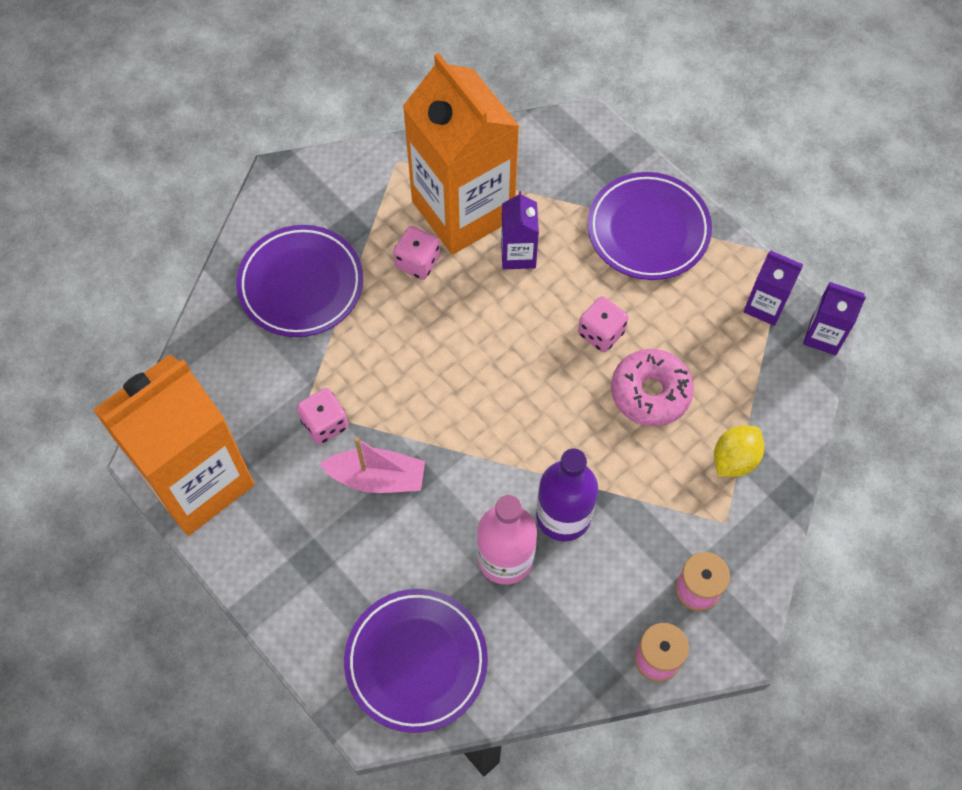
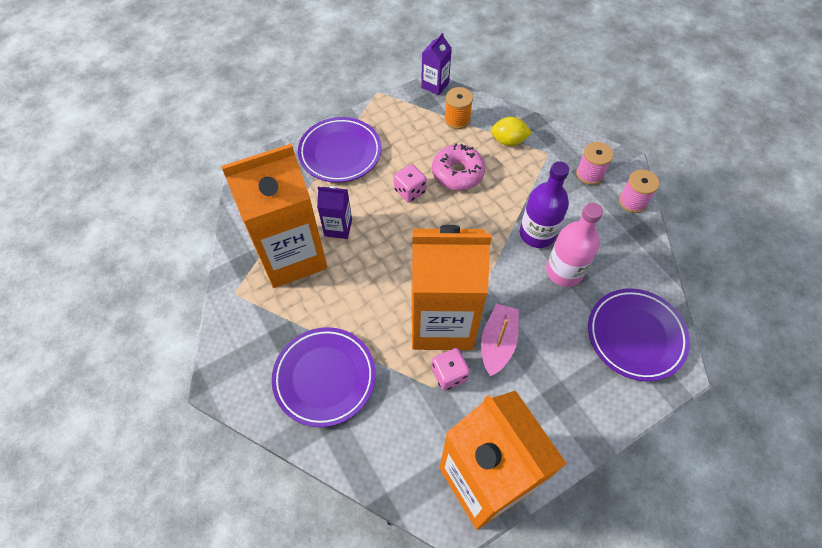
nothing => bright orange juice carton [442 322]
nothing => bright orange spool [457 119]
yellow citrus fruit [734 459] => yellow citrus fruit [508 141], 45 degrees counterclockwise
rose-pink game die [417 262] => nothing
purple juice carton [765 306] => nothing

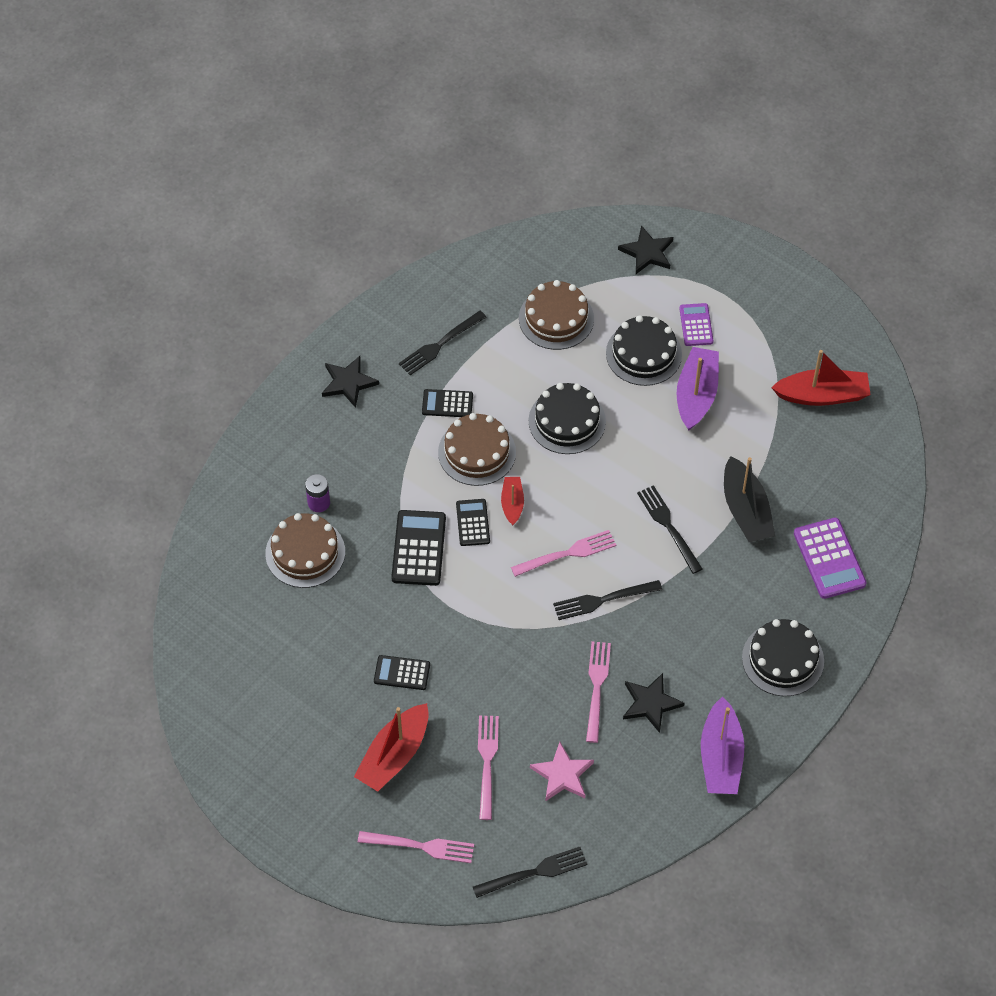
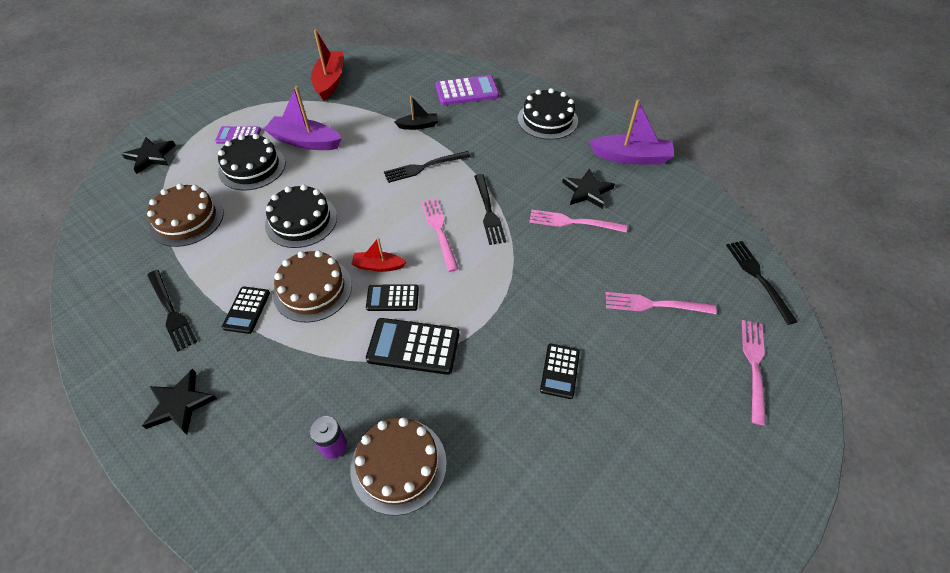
ebony boat [746 510] => ebony boat [418 125], x0.56
scarlet boat [394 755] => nothing
rose-pink five-pointed star [562 775] => nothing

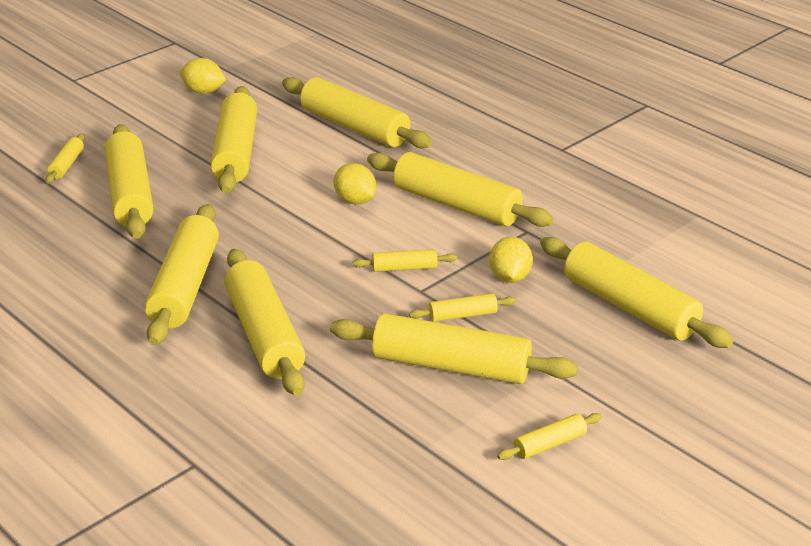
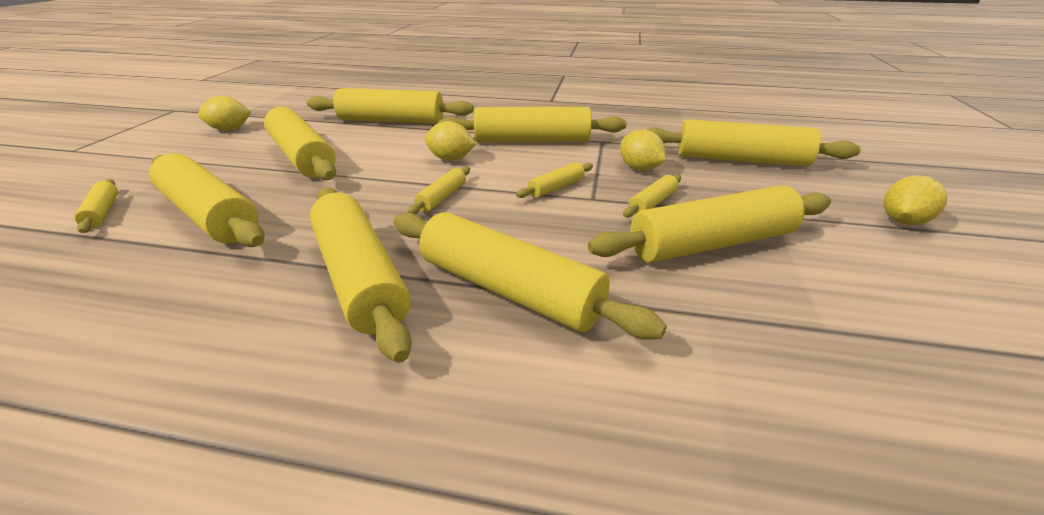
yellow rolling pin [549 444] => yellow rolling pin [442 197], shifted
nothing => yellow citrus fruit [902 221]

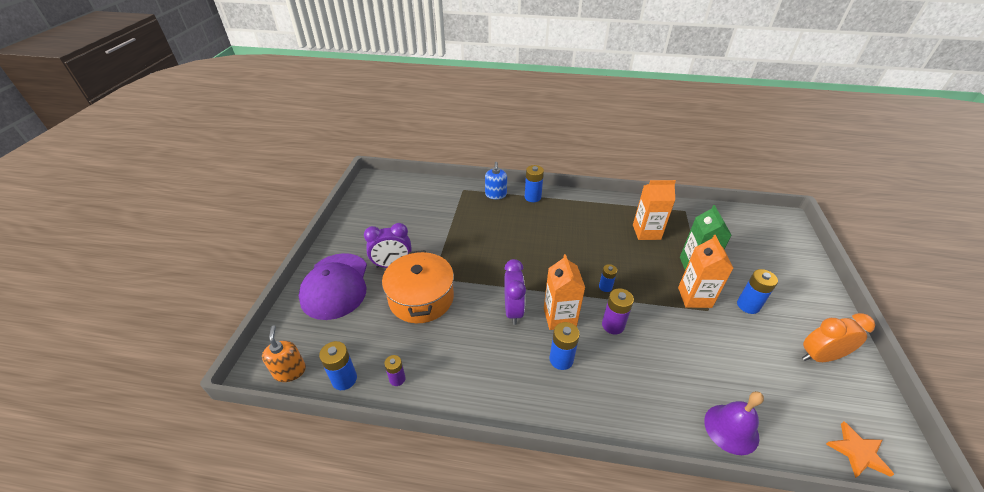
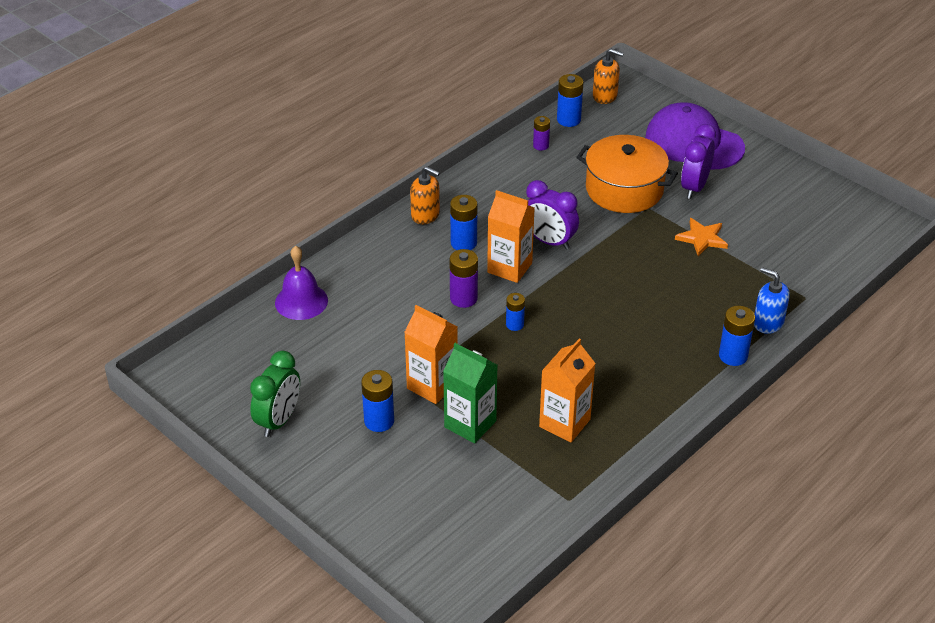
bright orange alarm clock [819 356] => green alarm clock [279 420]
nothing => bright orange pump bottle [425 215]
bright orange five-pointed star [857 452] => bright orange five-pointed star [702 238], shifted

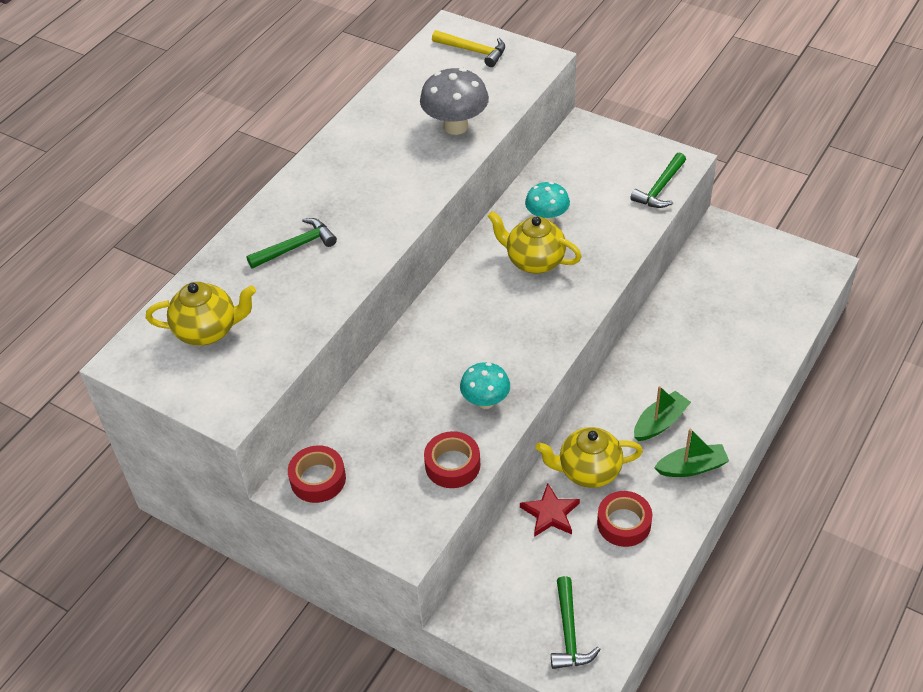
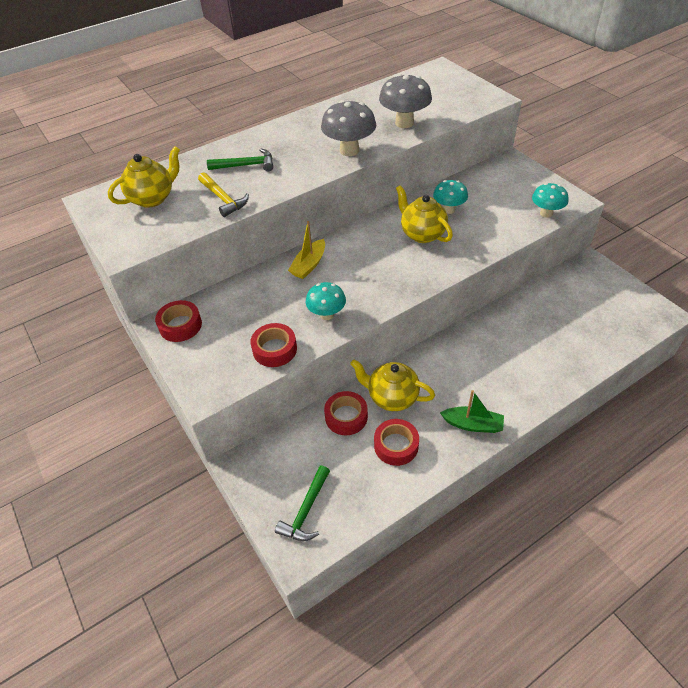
yellow china teapot [208 331] => yellow china teapot [153 198], 60 degrees counterclockwise
yellow hammer [473 51] => yellow hammer [223 199], shifted
nothing => yellow boat [309 265]
nothing => grey toadstool [349 150]
scarlet five-pointed star [550 513] => scarlet sticky tape [346 417]
green hammer [660 188] => teal toadstool [546 213]
green boat [660 423] => nothing

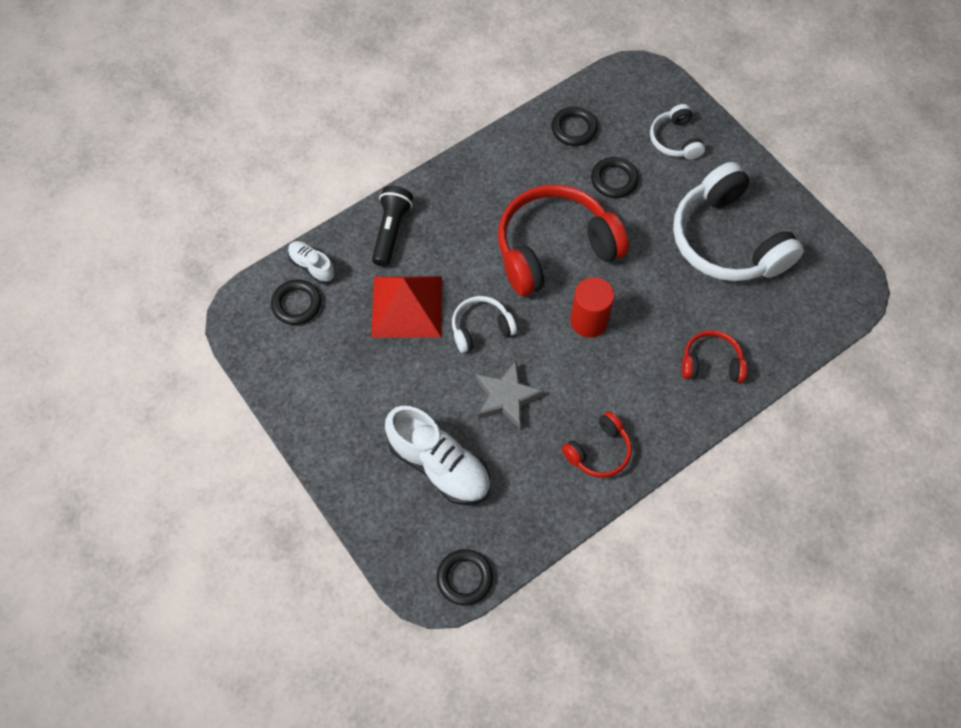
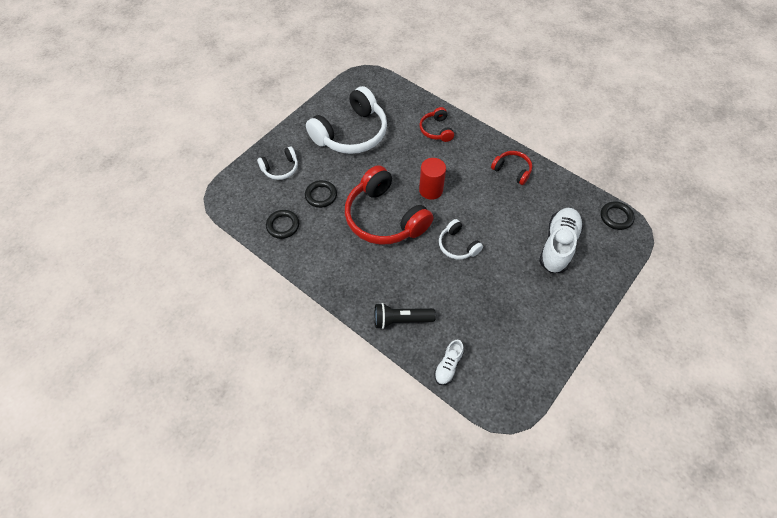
ebony ring [296 304] => nothing
scarlet solid pyramid [407 306] => nothing
grey five-pointed star [506 397] => nothing

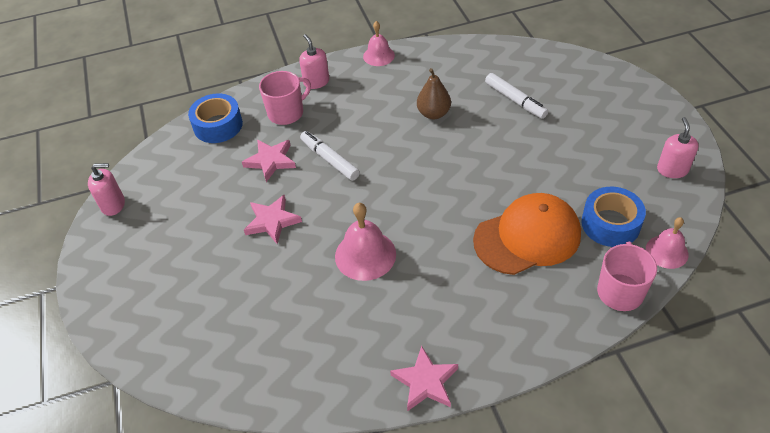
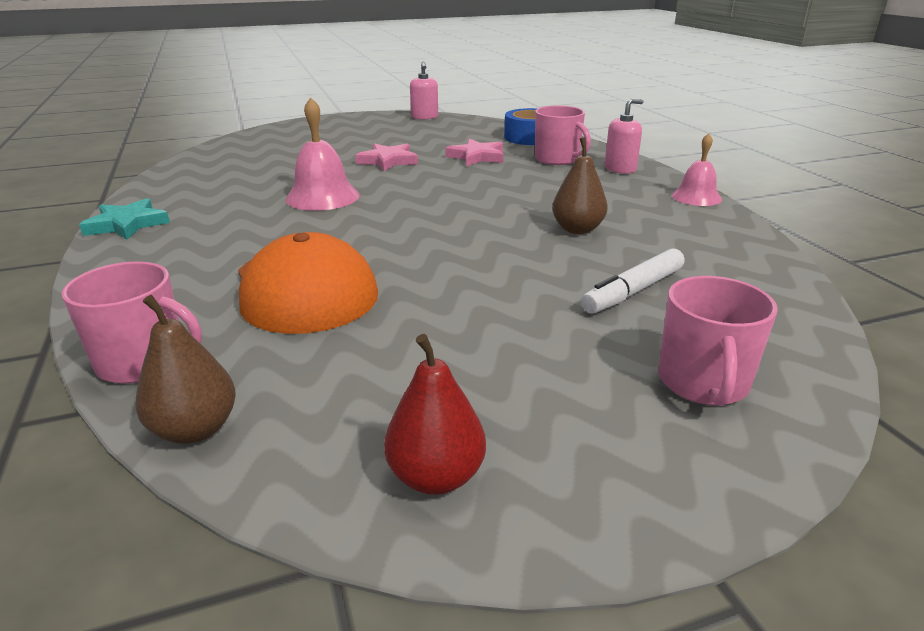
rose-pink five-pointed star [425 382] => teal five-pointed star [127 224]
rose-pink school bell [666 251] => dark brown toy pear [195 429]
rose-pink pump bottle [672 170] => scarlet toy pear [436 476]
nothing => rose-pink mug [703 382]
snow-white felt pen [330 159] => nothing
cobalt sticky tape [610 224] => nothing

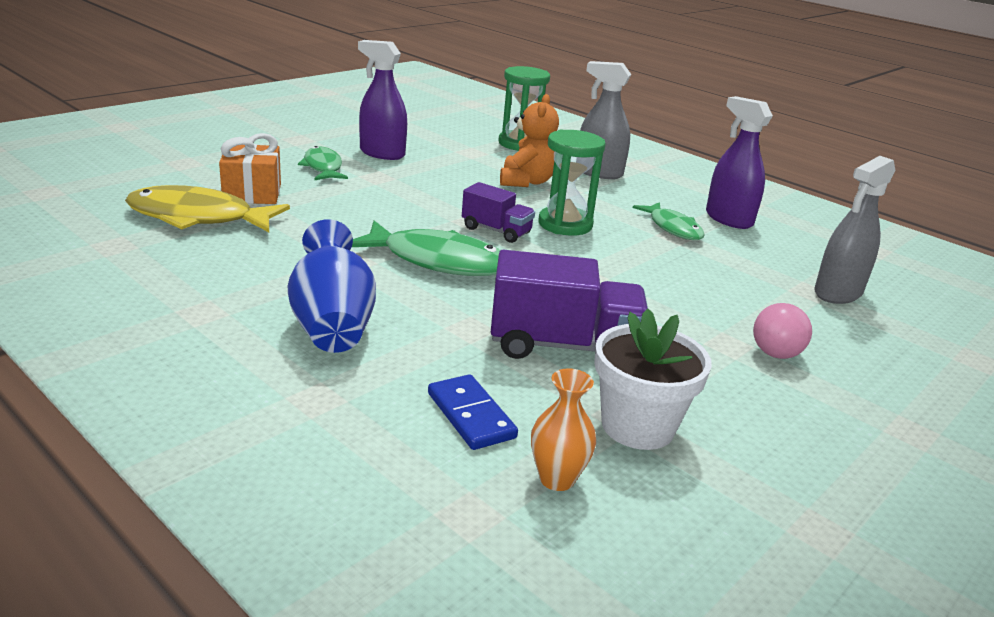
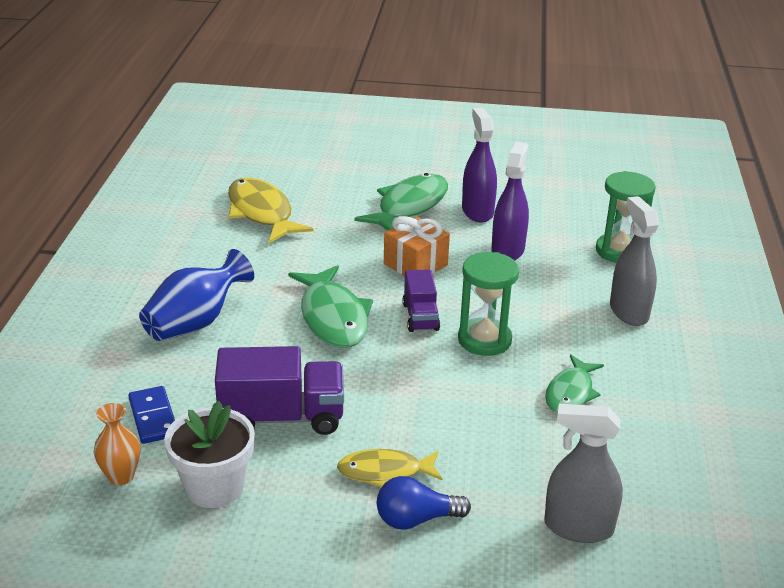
cobalt domino [471 415] => cobalt domino [153 417], 45 degrees counterclockwise
purple toy truck [563 346] => purple toy truck [282 417], 60 degrees counterclockwise
nothing => yellow fish [385 472]
green fish [323 167] => green fish [409 206], x1.61
rose-pink light bulb [778 347] => cobalt light bulb [416 519]
bright orange present [252 193] => bright orange present [415 264], shifted
purple spray bottle [728 219] => purple spray bottle [507 250], shifted
bright orange teddy [526 181] => nothing

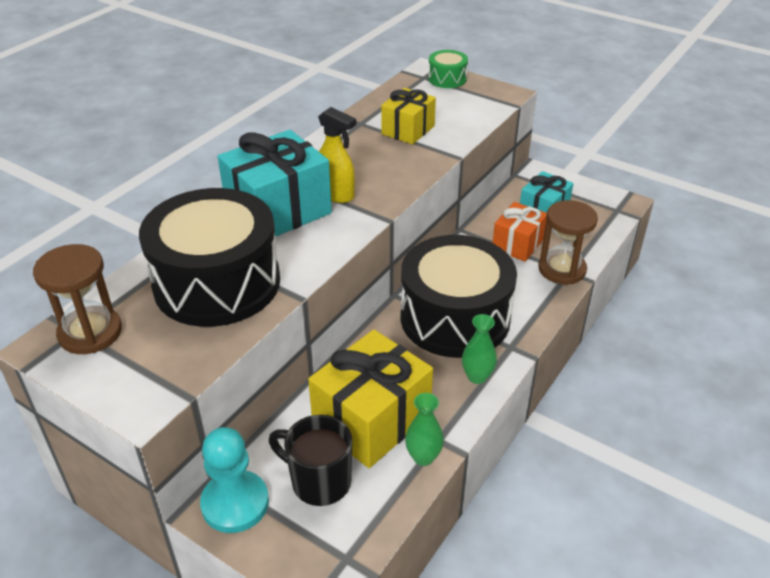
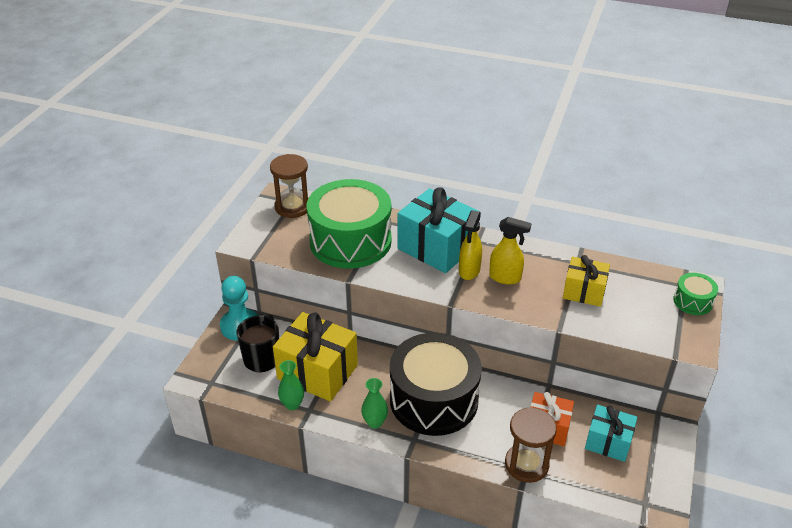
ebony drum [217 283] => green drum [350 241]
nothing => yellow spray bottle [505 278]

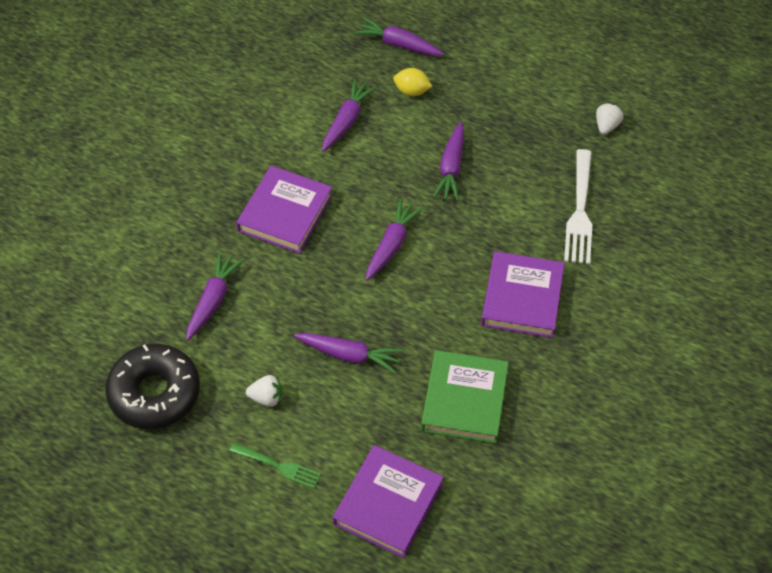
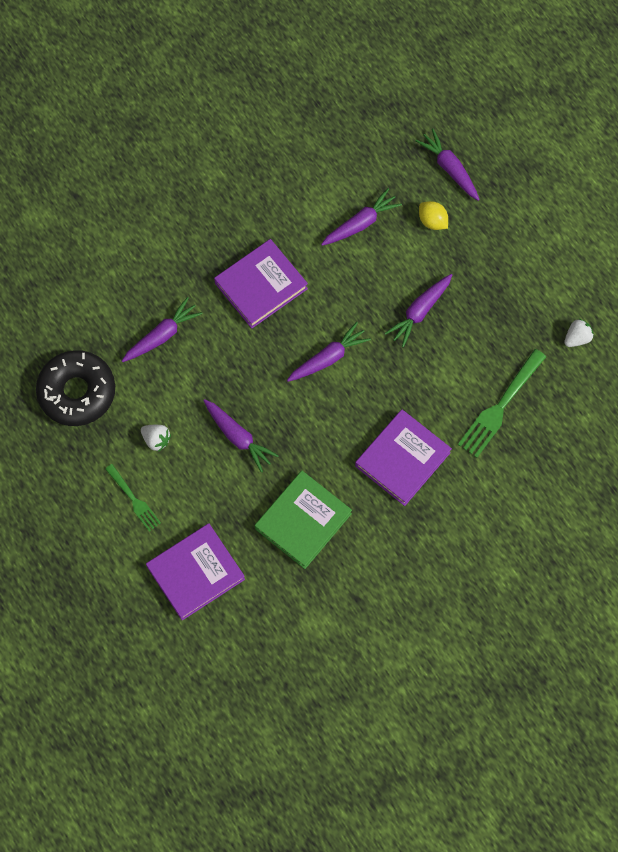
snow-white fork [579 210] => green fork [500 405]

